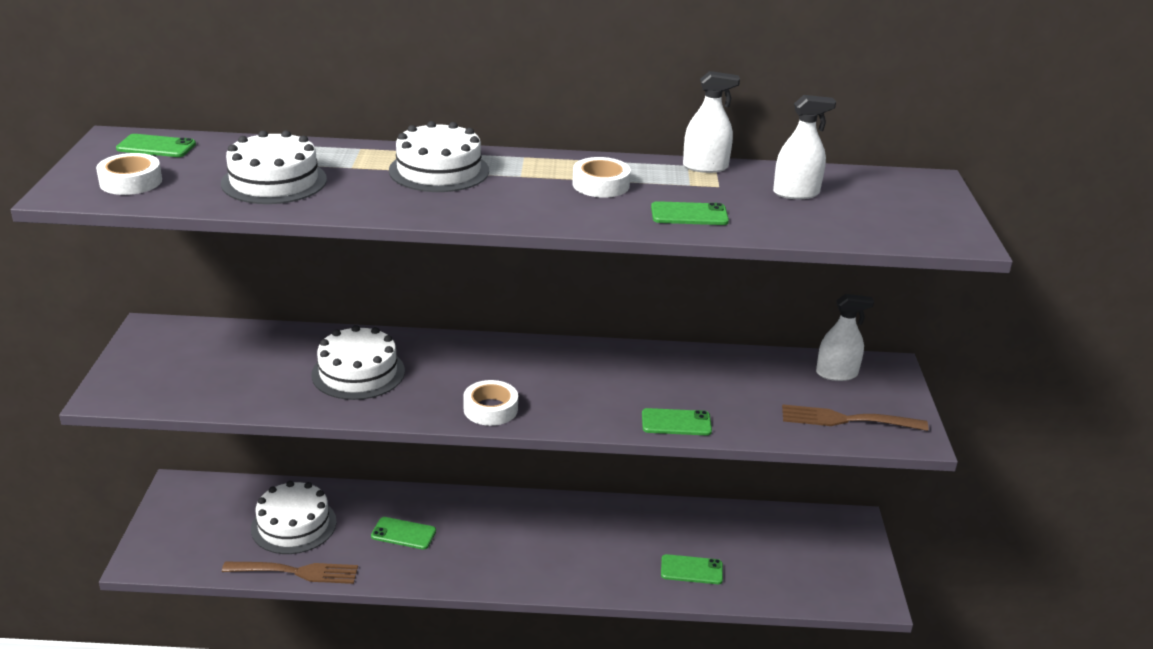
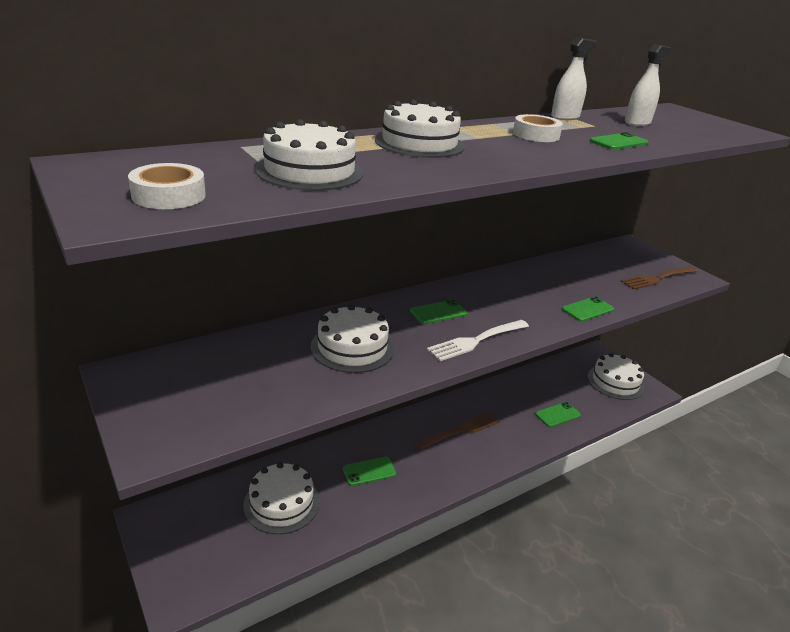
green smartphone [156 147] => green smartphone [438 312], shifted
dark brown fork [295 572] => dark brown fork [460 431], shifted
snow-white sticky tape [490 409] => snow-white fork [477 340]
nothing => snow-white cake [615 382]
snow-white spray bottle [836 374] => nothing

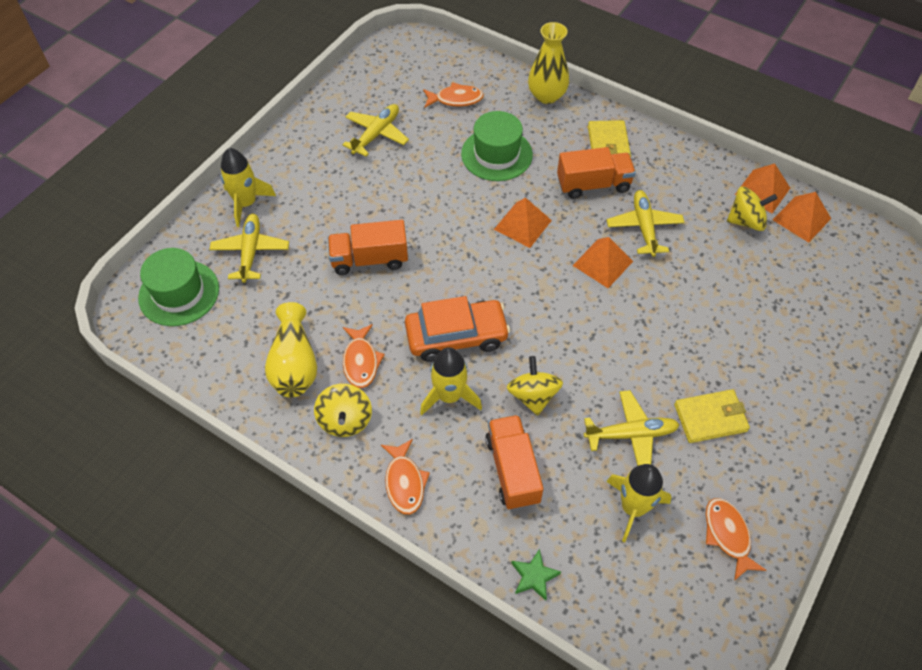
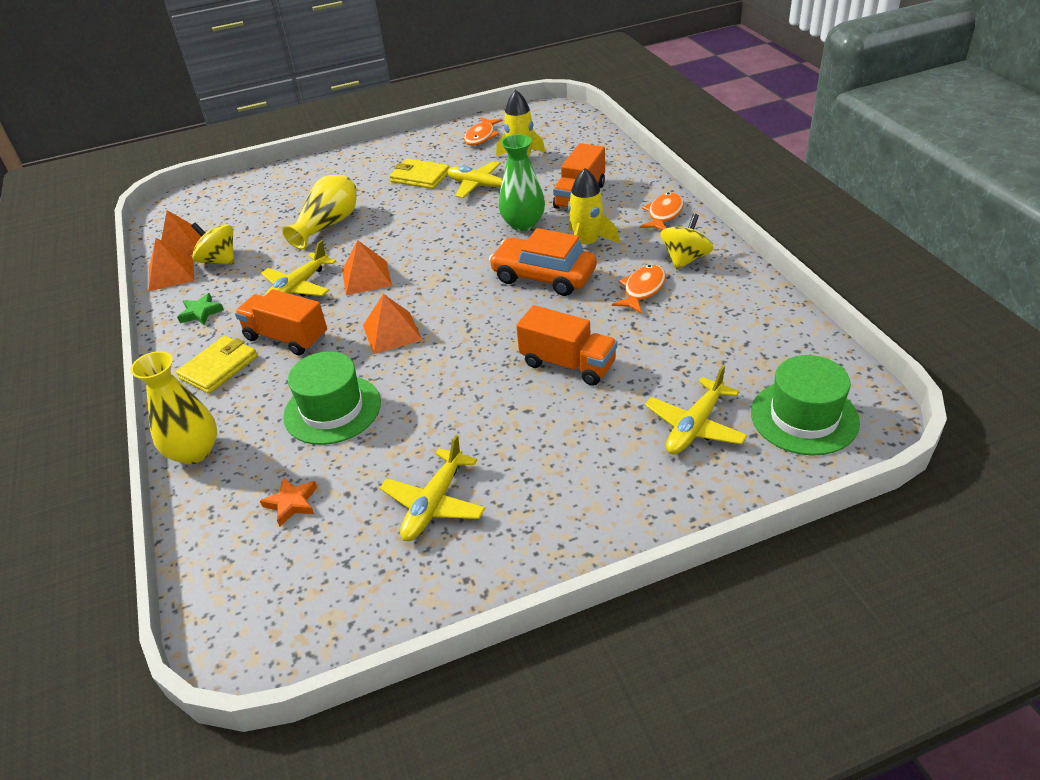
green five-pointed star [534 576] => green five-pointed star [201 312], shifted
bright orange fish [456 99] => bright orange five-pointed star [292 503]
yellow vase [294 364] => yellow vase [328 225], shifted
yellow plane [376 134] => yellow plane [434 504], 45 degrees counterclockwise
yellow toy top [533 396] => green vase [523 224]
yellow rocket [246 203] => nothing

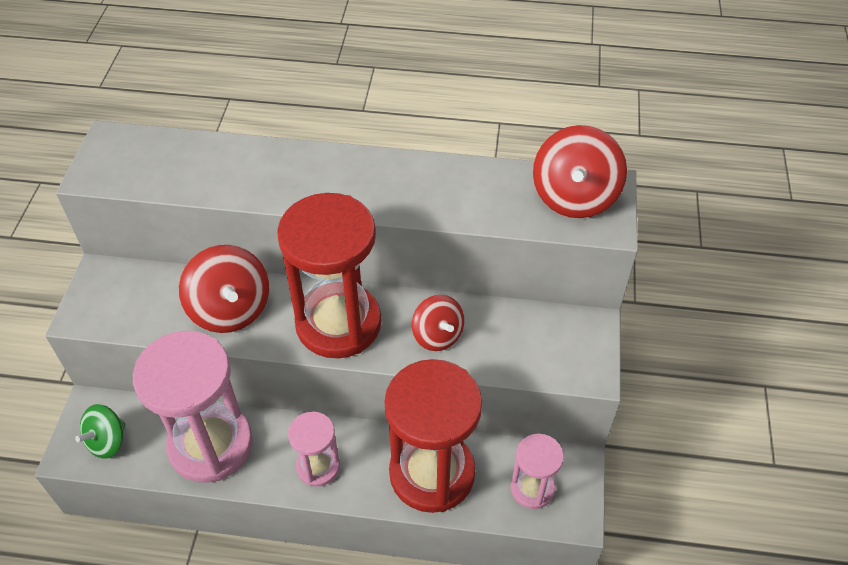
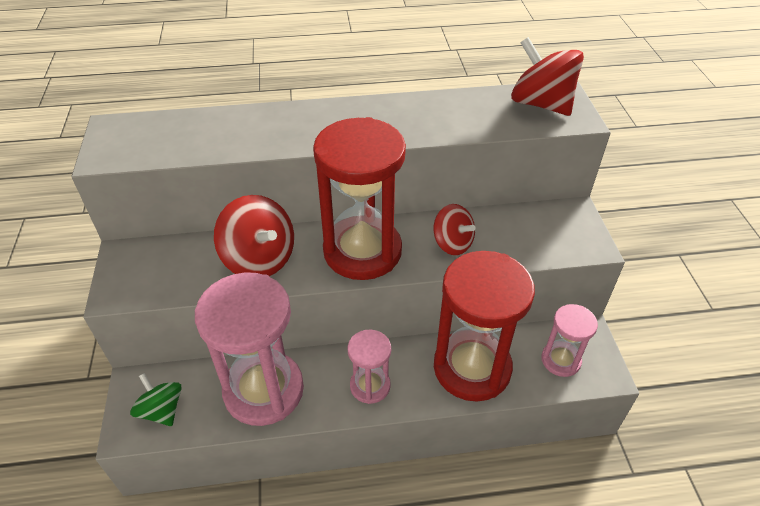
green toy top [107 441] => green toy top [162 410], 120 degrees clockwise
scarlet toy top [574 197] => scarlet toy top [540 104], 135 degrees clockwise

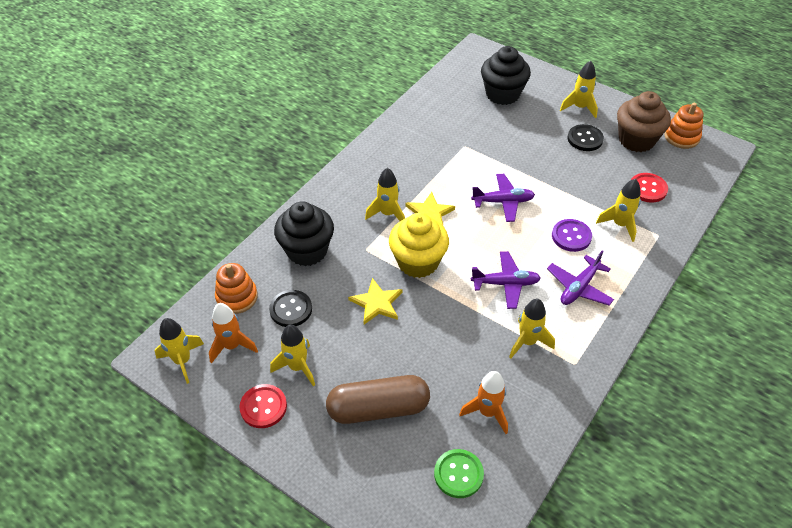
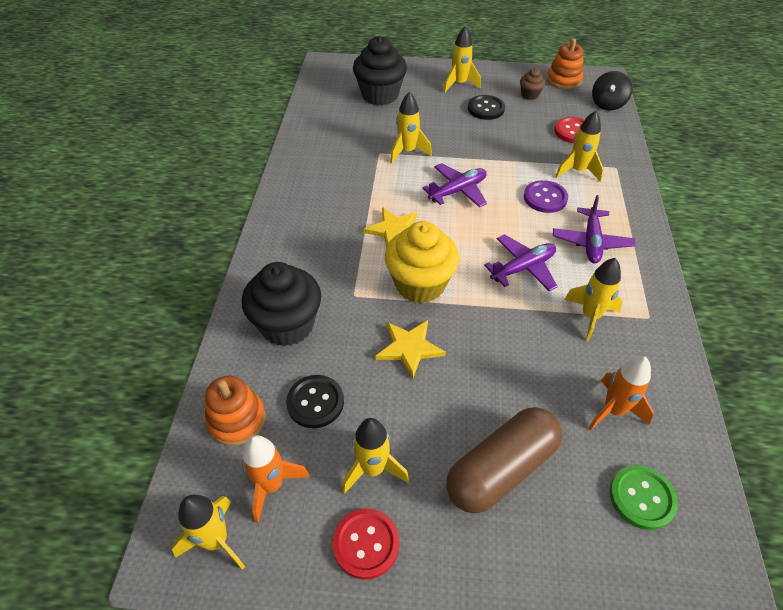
yellow rocket [388 214] => yellow rocket [407 152], shifted
dark brown cupcake [636 140] => dark brown cupcake [529 95], x0.47
nothing => ebony toy top [607 104]

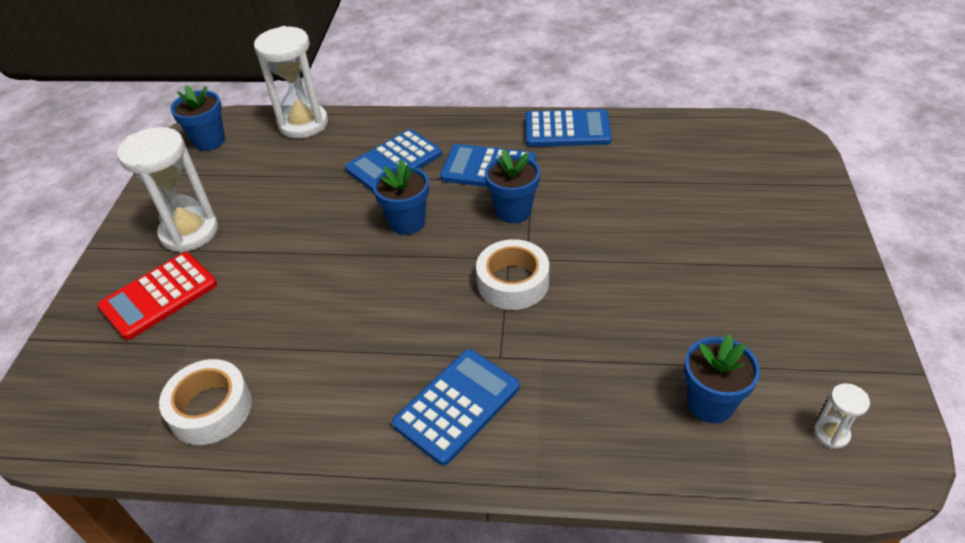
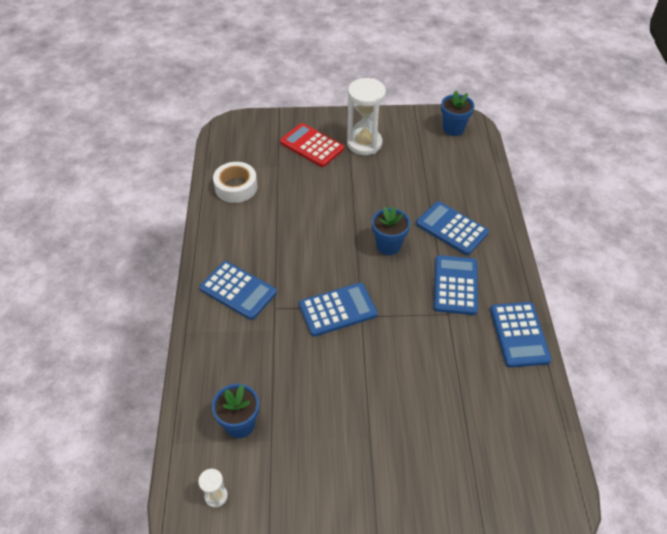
snow-white sticky tape [513 282] => cobalt calculator [338 310]
snow-white hourglass [303 124] => nothing
cobalt potted plant [513 211] => nothing

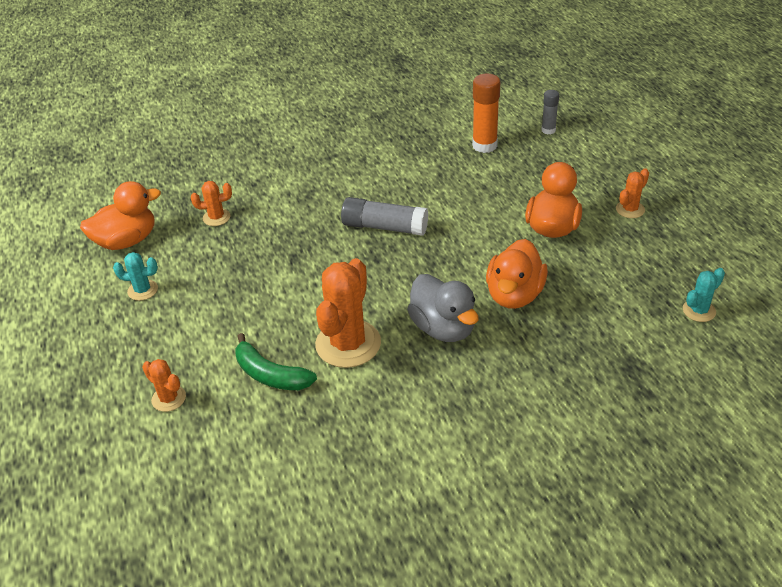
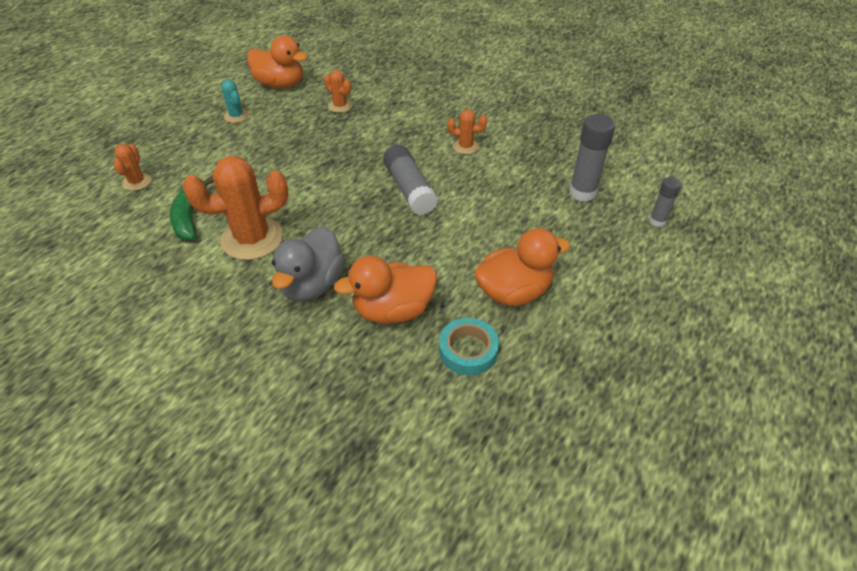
nothing => teal sticky tape [468 350]
bright orange prickly plant [630 209] => bright orange prickly plant [465 146], shifted
bright orange glue stick [484 145] => grey glue stick [582 192]
teal prickly plant [699 311] => nothing

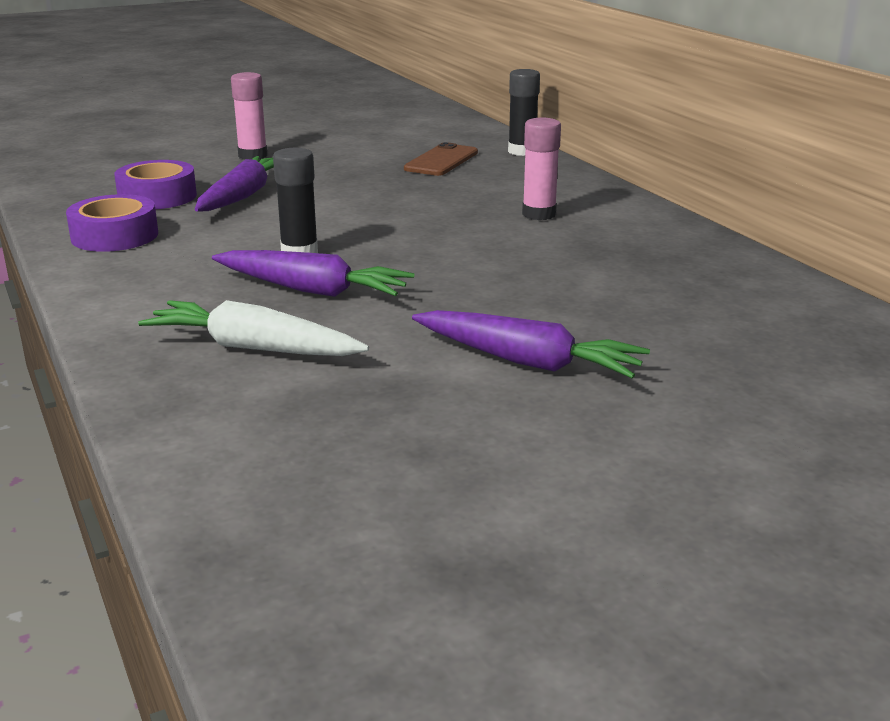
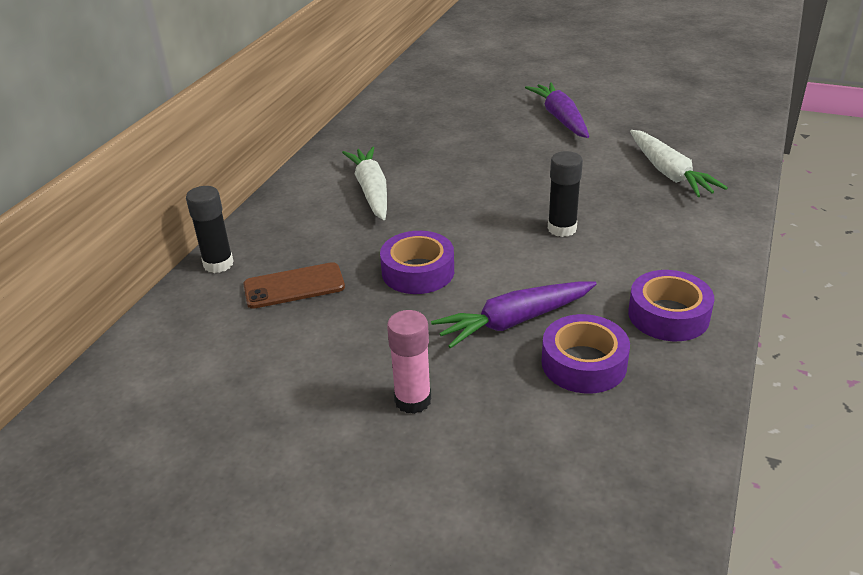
rose-pink glue stick [539 214] => snow-white toy carrot [371 191]
nothing => purple sticky tape [418 271]
purple toy carrot [312 290] => nothing

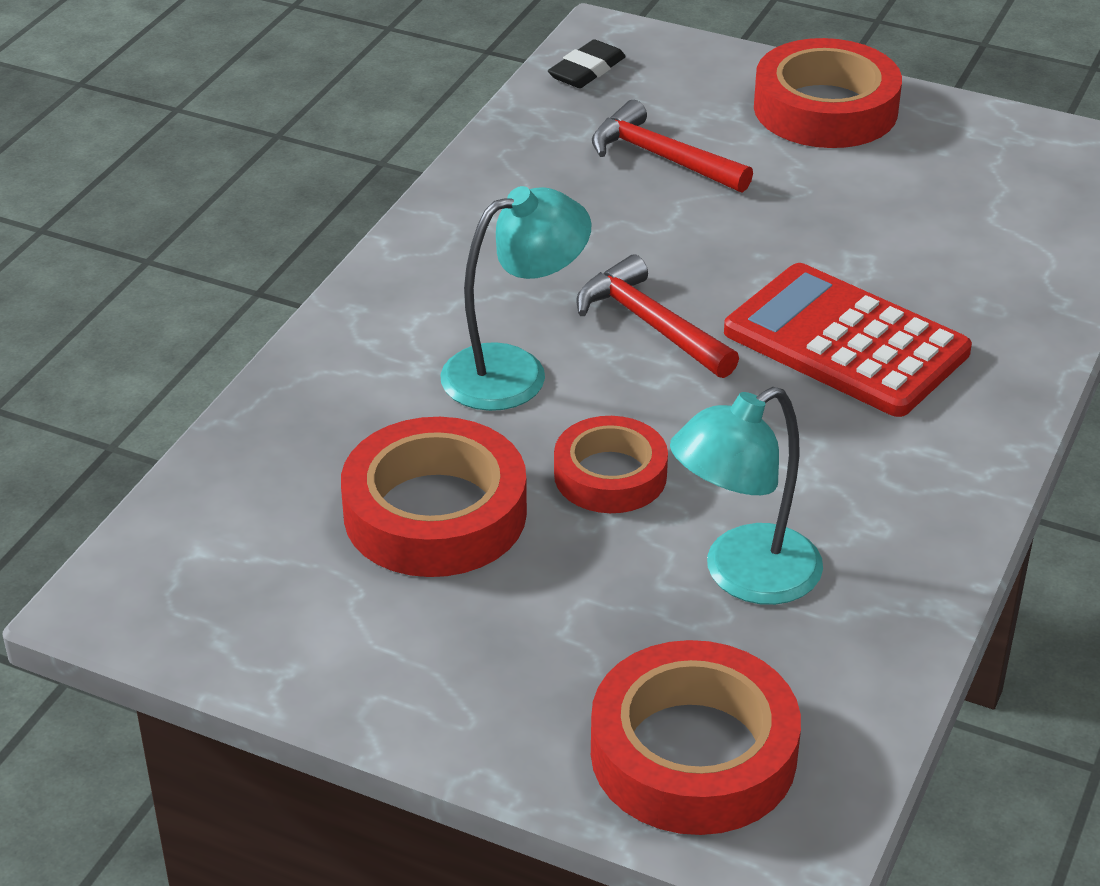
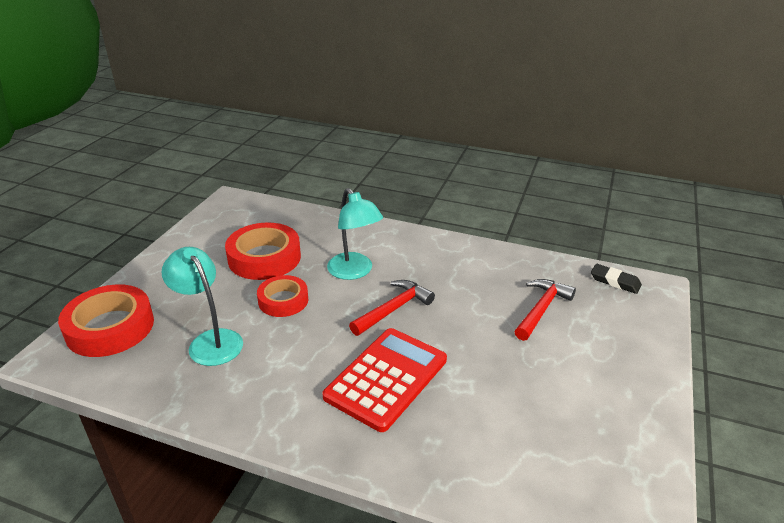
scarlet sticky tape [825 108] => nothing

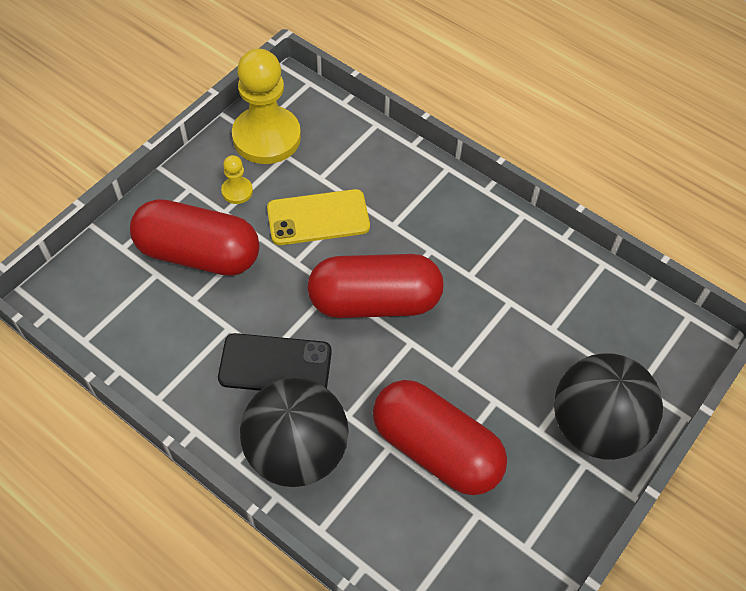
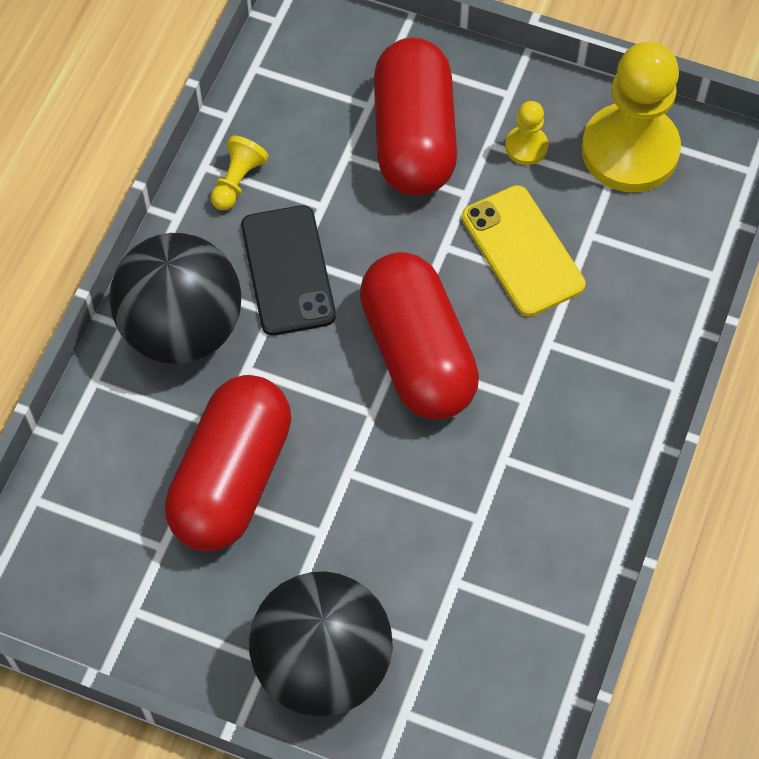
nothing => yellow chess pawn [237 181]

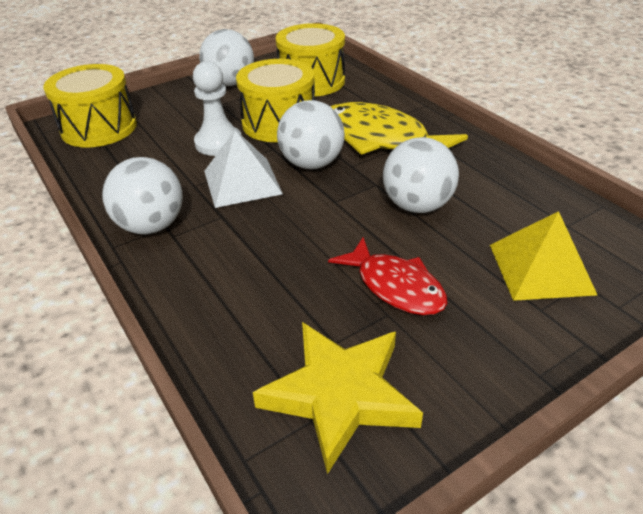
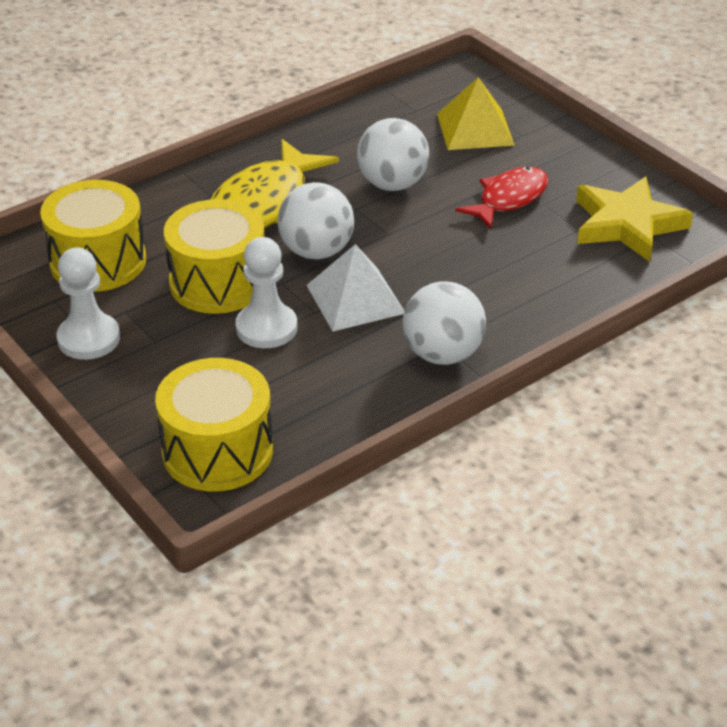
snow-white ball [230 83] => snow-white chess pawn [89 339]

